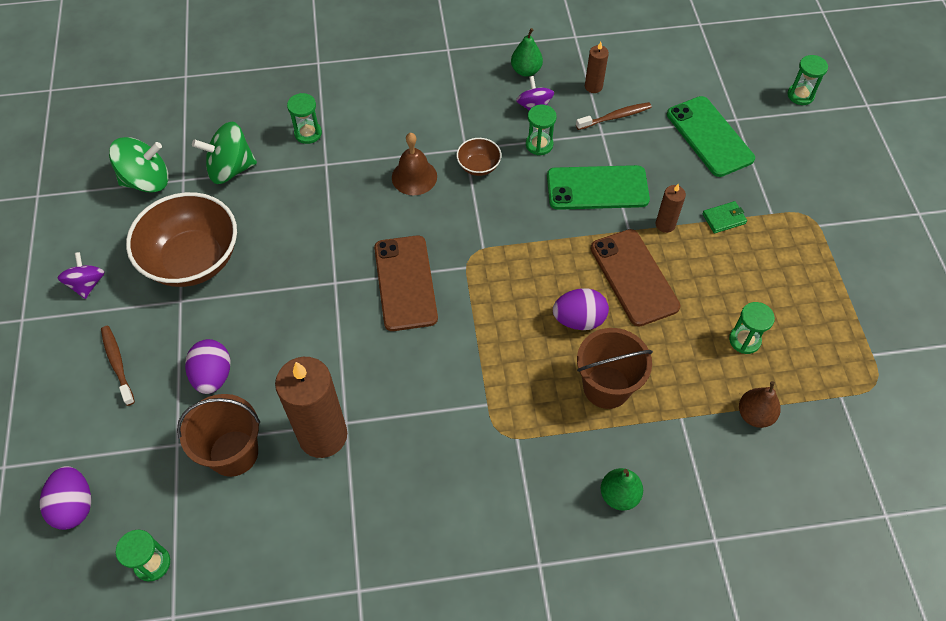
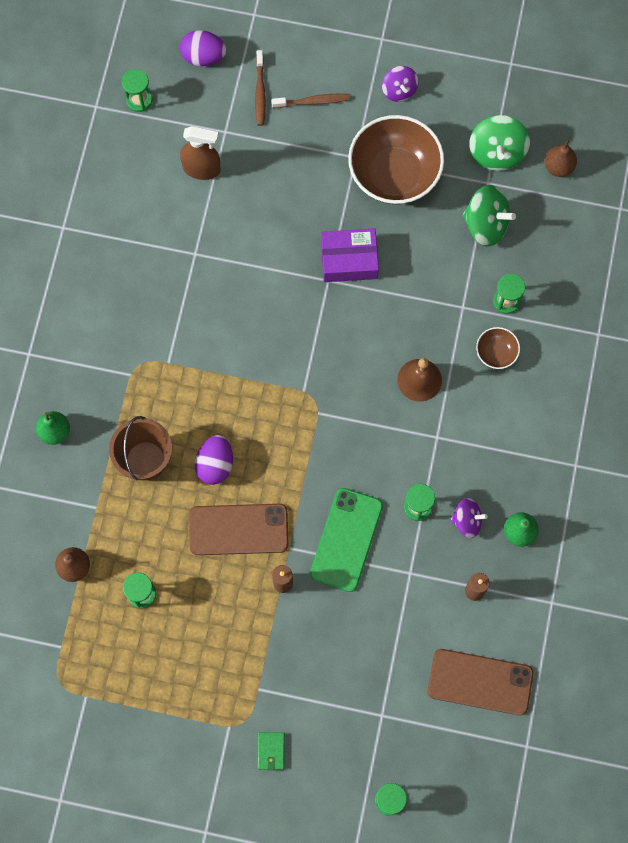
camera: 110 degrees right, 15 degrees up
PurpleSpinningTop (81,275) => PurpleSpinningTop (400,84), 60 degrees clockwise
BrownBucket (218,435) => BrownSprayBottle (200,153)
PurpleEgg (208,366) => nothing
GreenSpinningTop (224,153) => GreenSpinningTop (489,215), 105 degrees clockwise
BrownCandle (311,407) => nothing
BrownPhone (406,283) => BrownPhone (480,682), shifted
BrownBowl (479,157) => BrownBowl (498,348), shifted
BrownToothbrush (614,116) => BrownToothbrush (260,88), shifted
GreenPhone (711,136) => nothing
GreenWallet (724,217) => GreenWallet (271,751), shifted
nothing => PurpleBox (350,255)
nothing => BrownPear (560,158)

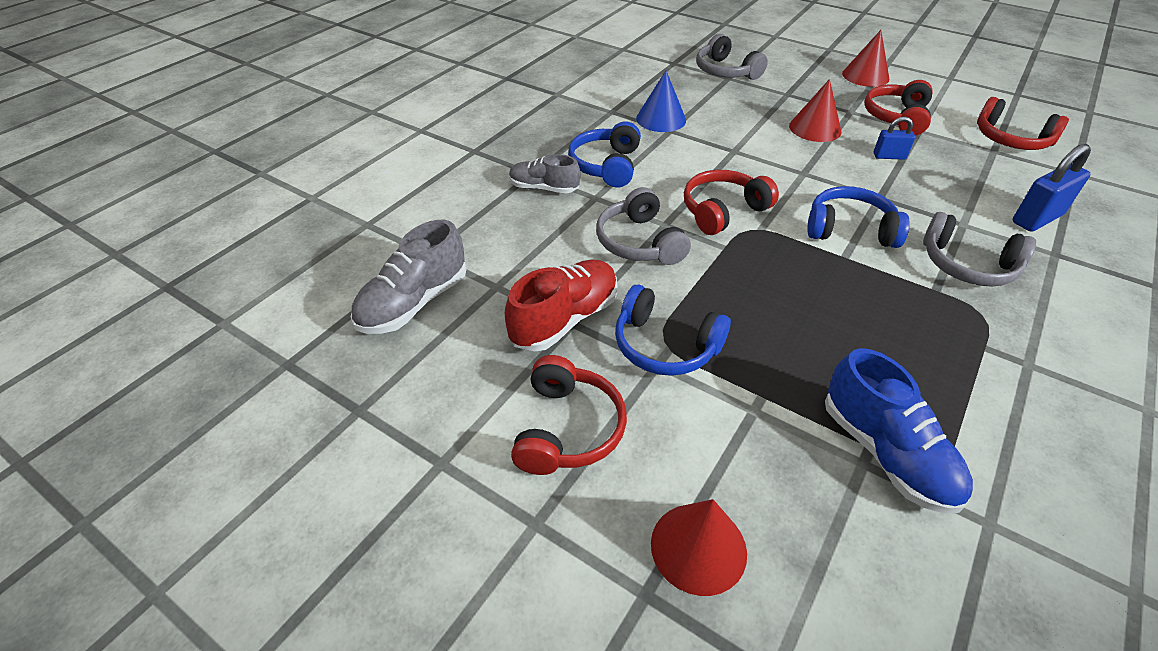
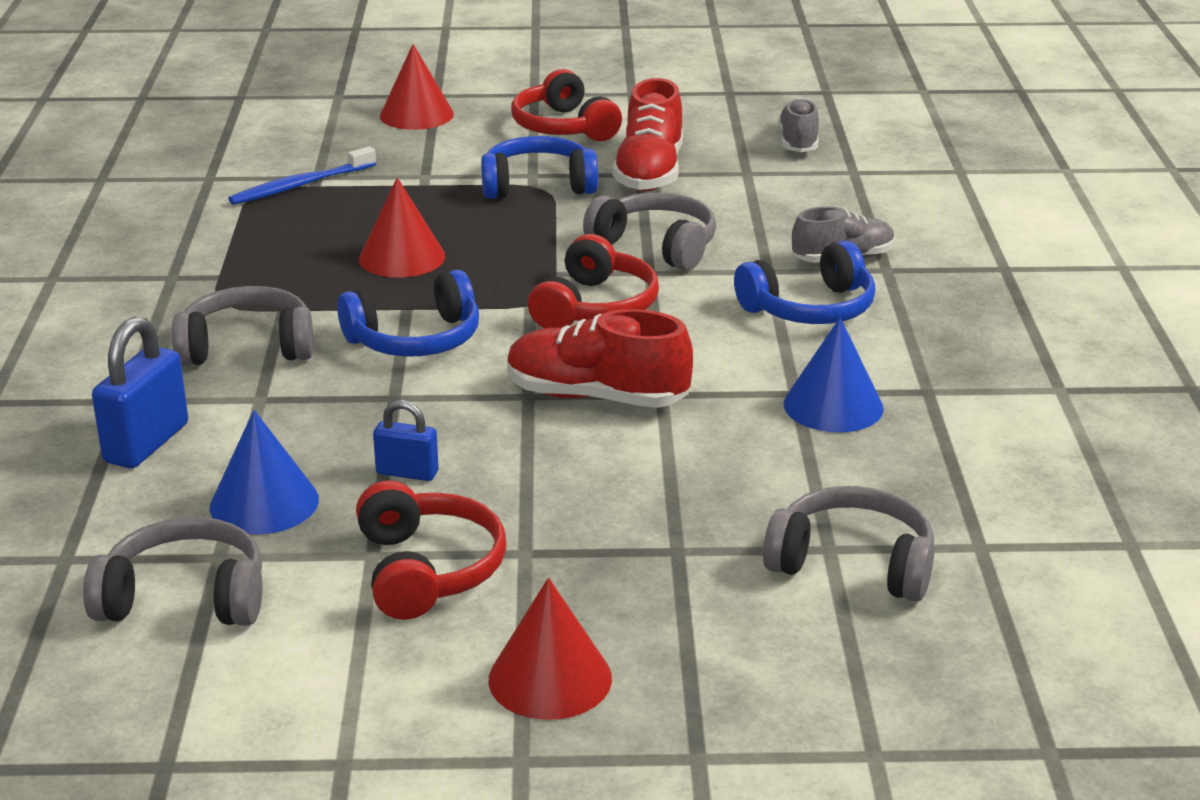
camera: 145 degrees right, 15 degrees down
GreyShoe (408,277) => GreyShoe (798,125), x0.66
BlueHeadphones (604,154) => BlueHeadphones (804,282), 90 degrees clockwise
RedCone (815,110) => RedCone (402,227), shifted
BlueShoe (899,431) => BlueToothbrush (302,175)
BluePadlock (894,138) => BluePadlock (406,440), 45 degrees clockwise
RedHeadphones (1023,123) => GreyHeadphones (172,571)
nothing => BlueCone (264,472)
nothing => RedShoe (600,358)

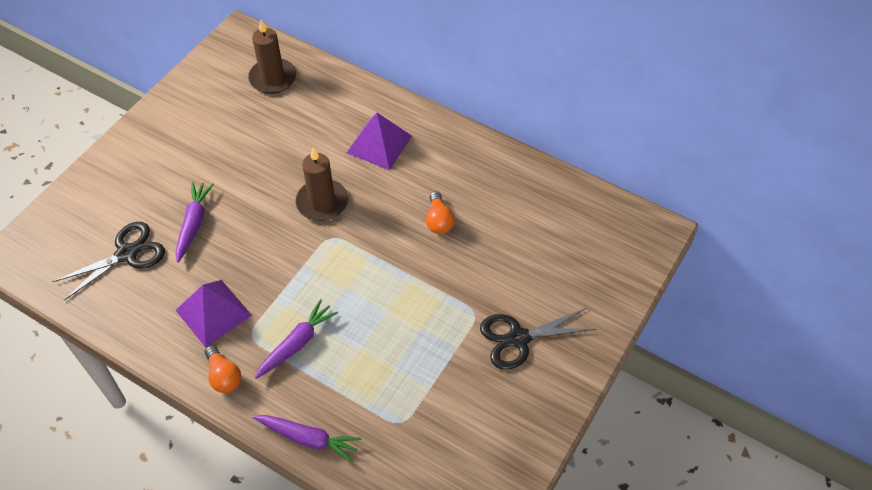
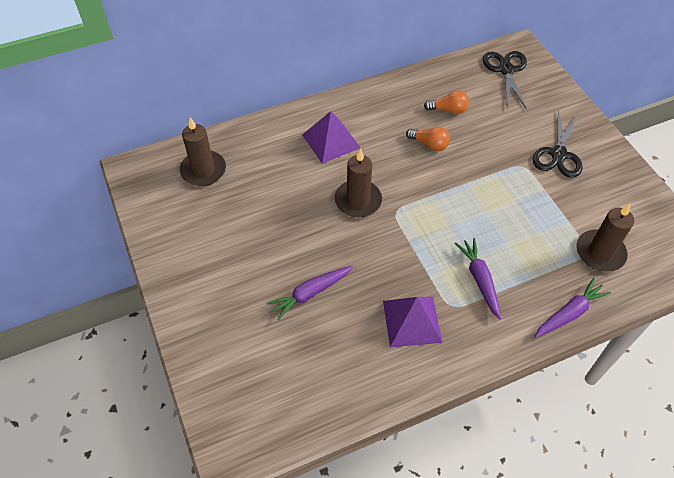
camera: 55 degrees left, 0 degrees up
BlackScissors (108,261) => BlackScissors (505,80), shifted
PurpleCarrot (195,222) => PurpleCarrot (310,293), 75 degrees counterclockwise
OrangeLightBulb (223,369) => OrangeLightBulb (446,102), shifted
nothing => BrownCandle (605,238)

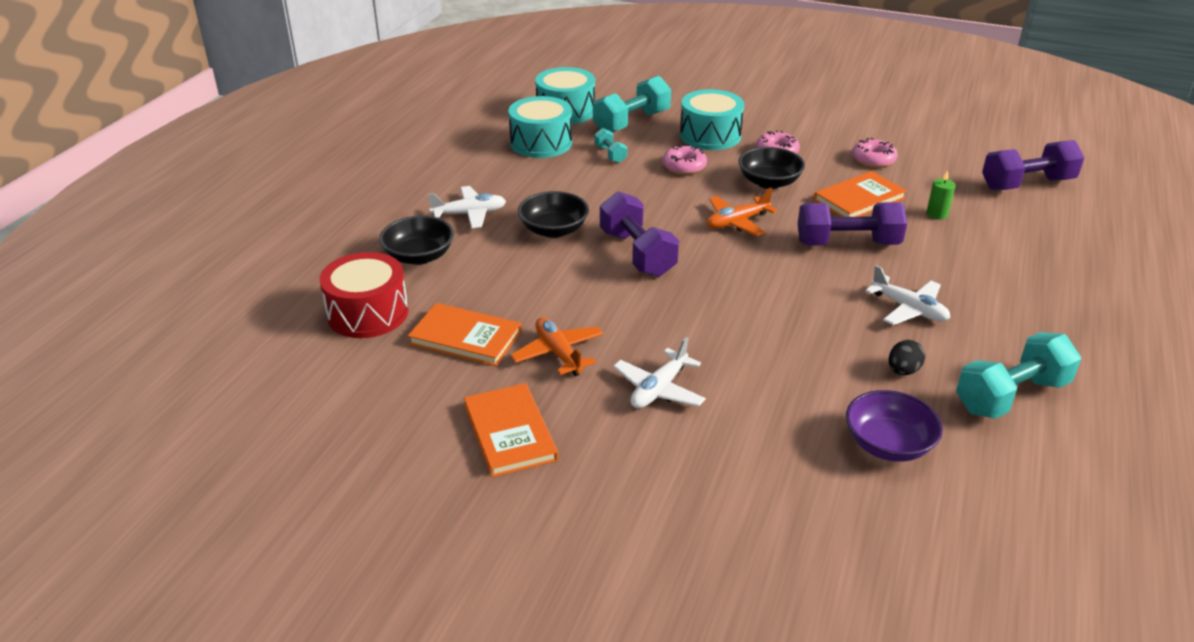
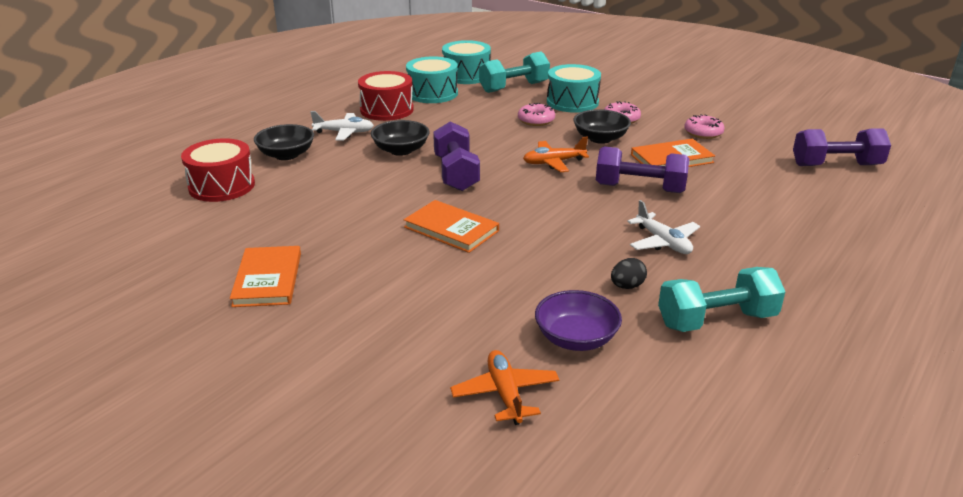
camera: 15 degrees right, 5 degrees down
OrangeBook (465,334) => OrangeBook (451,226), shifted
OrangePlane (556,346) => OrangePlane (504,387), shifted
TurquoiseDumbbell (610,145) => nothing
WhitePlane (659,372) => nothing
GreenCandle (941,194) => nothing
nothing => RedDrum (386,96)

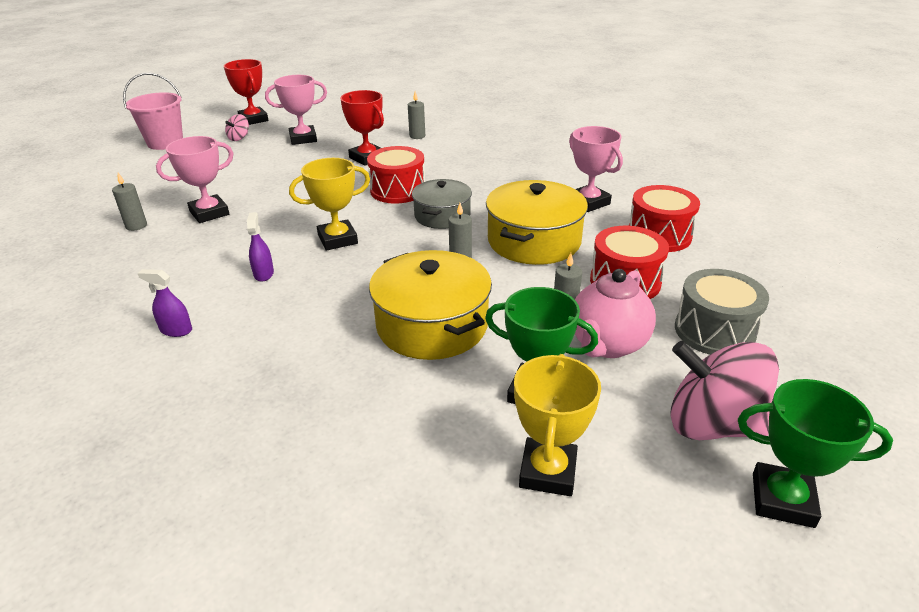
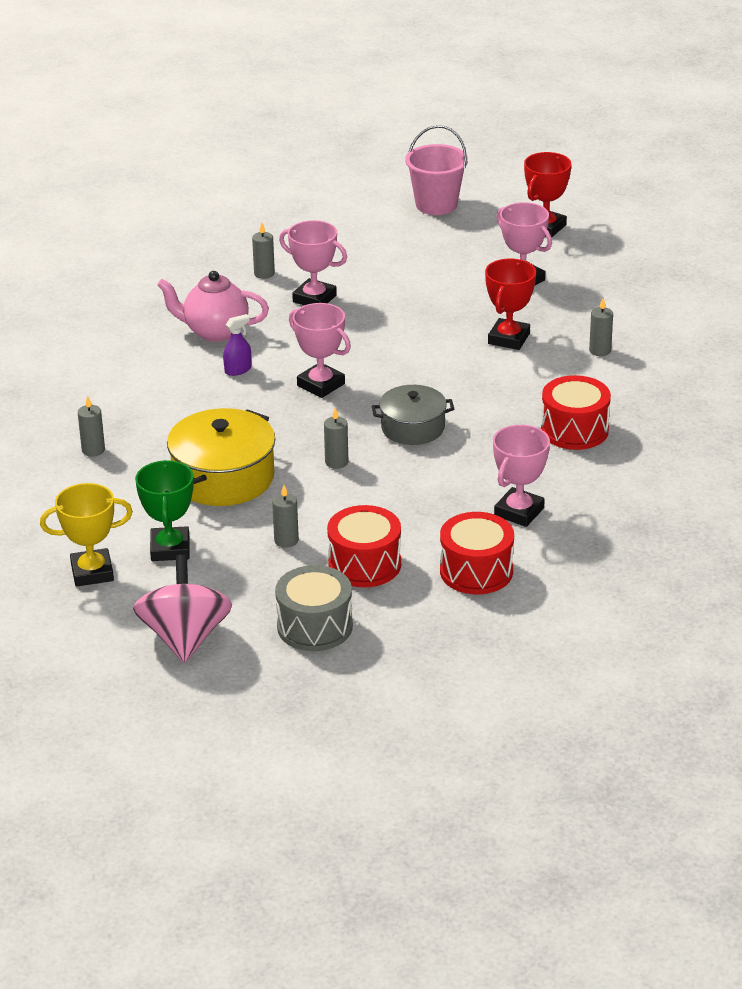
camera: 65 degrees right, 0 degrees up
PurpleSprayBottle (164,303) => nothing
PinkSpinningTop (237,127) => nothing
YellowTrophy (329,204) => PinkTrophy (320,350)
RedDrum (396,175) => RedDrum (576,412), shifted
YellowPot (537,222) => nothing
PinkTeapot (615,313) => PinkTeapot (213,306), shifted
GreenTrophy (815,453) => nothing
nothing => GreyCandle (91,426)

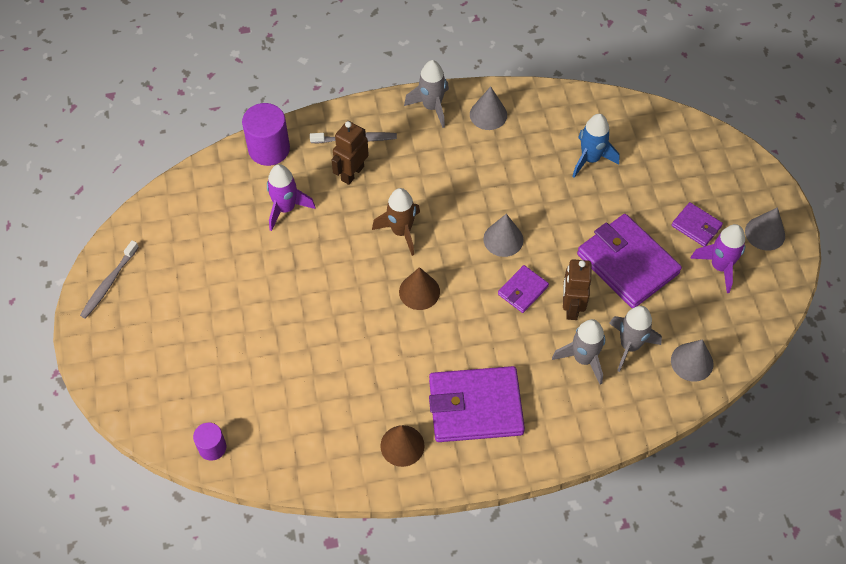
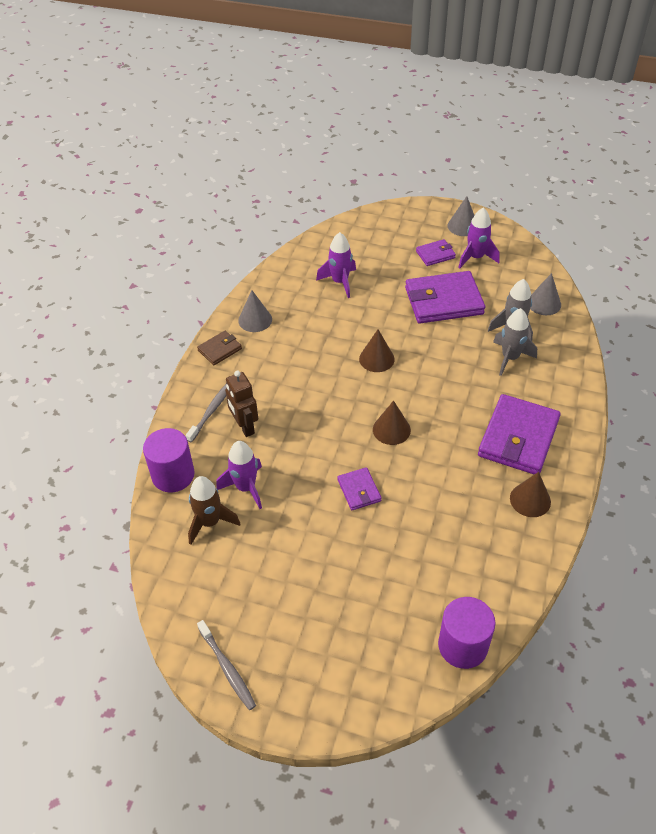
camera: 60 degrees left, 10 degrees down
PurpleCylinder (209,442) => PurpleCylinder (467,633), x1.71
BrownRocket (396,222) => BrownRocket (214,510), shifted
GreyRocket (426,94) => BrownWallet (219,348)
GreyCone (503,235) => BrownCone (377,351)
PurpleWallet (523,289) => PurpleWallet (359,488), shifted
BrownRobot (577,289) => nothing
BlueRocket (595,146) => PurpleRocket (336,265)

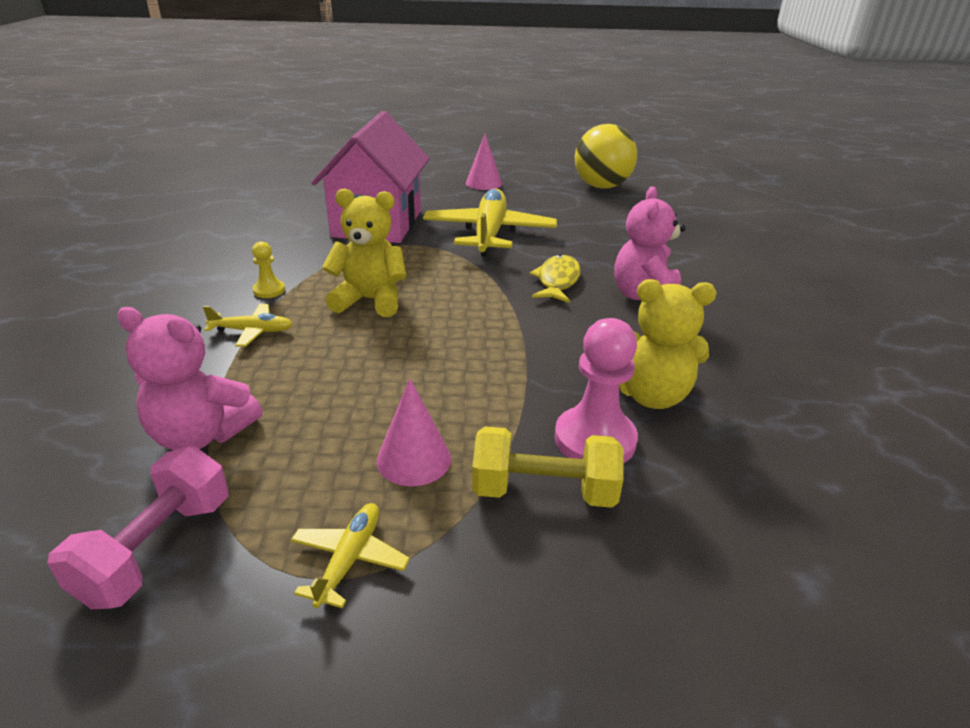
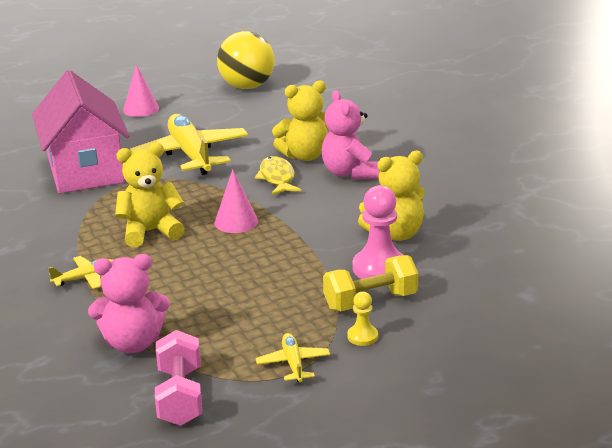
camera: 25 degrees left, 5 degrees down
YellowPawn (268,269) => YellowPawn (362,319), shifted
PinkCone (414,432) => PinkCone (236,201), shifted
nothing => YellowTeddyBear (300,120)

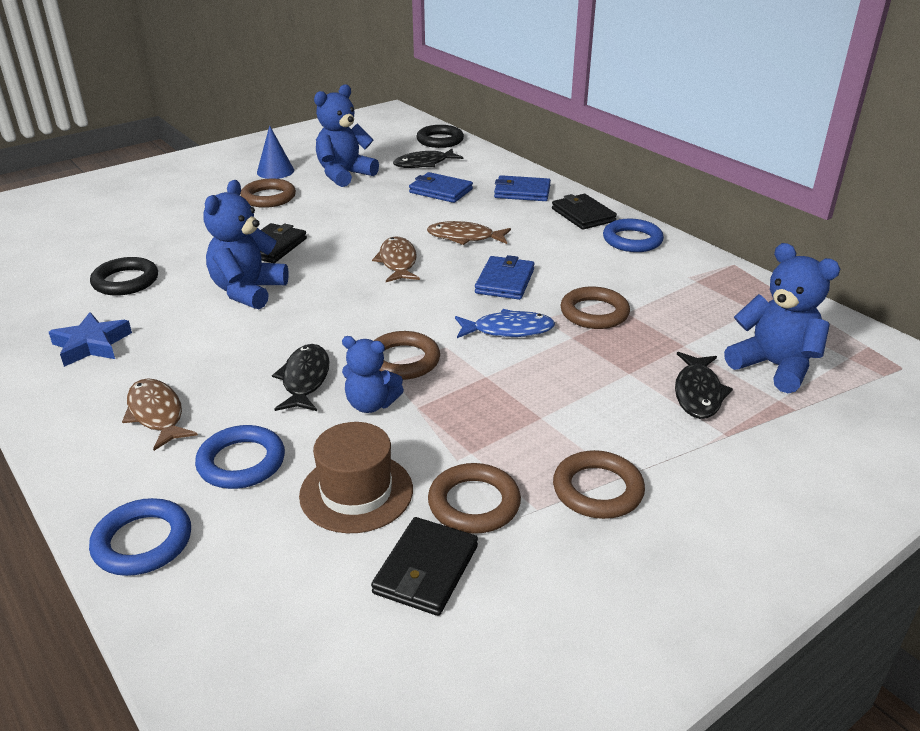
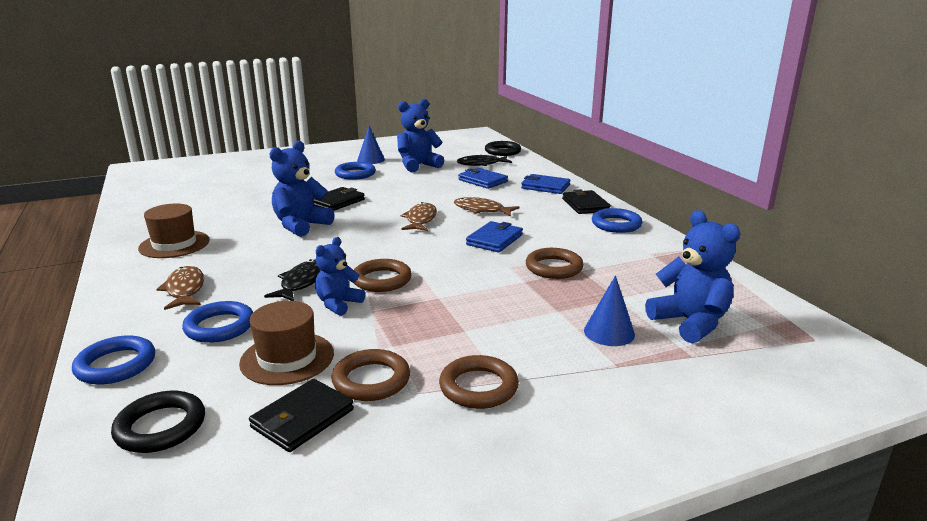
camera: 15 degrees right, 10 degrees down
BlueStar (90,339) => BrownHat (174,231)
BlackRing (124,276) => BlackRing (158,422), shifted
BrownRing (268,193) => BlueRing (355,171)
BlueTeddyBear (373,374) => BlueTeddyBear (340,276), 90 degrees clockwise
BlueFish (505,323) => nothing
BlackFish (704,385) => BlueCone (609,310)

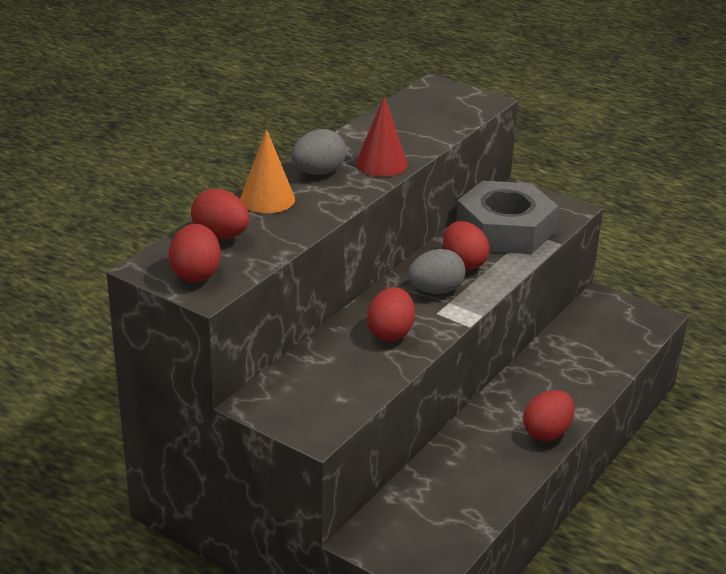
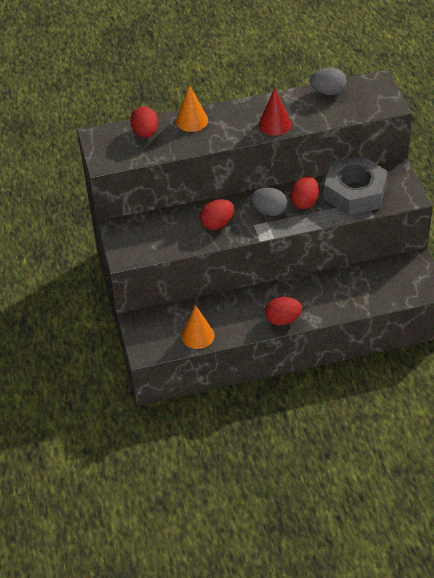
camera: 45 degrees right, 15 degrees up
RedEgg (195,253) => nothing
GreyEgg (318,152) => GreyEgg (328,81), shifted
nothing => OrangeCone (198,327)

